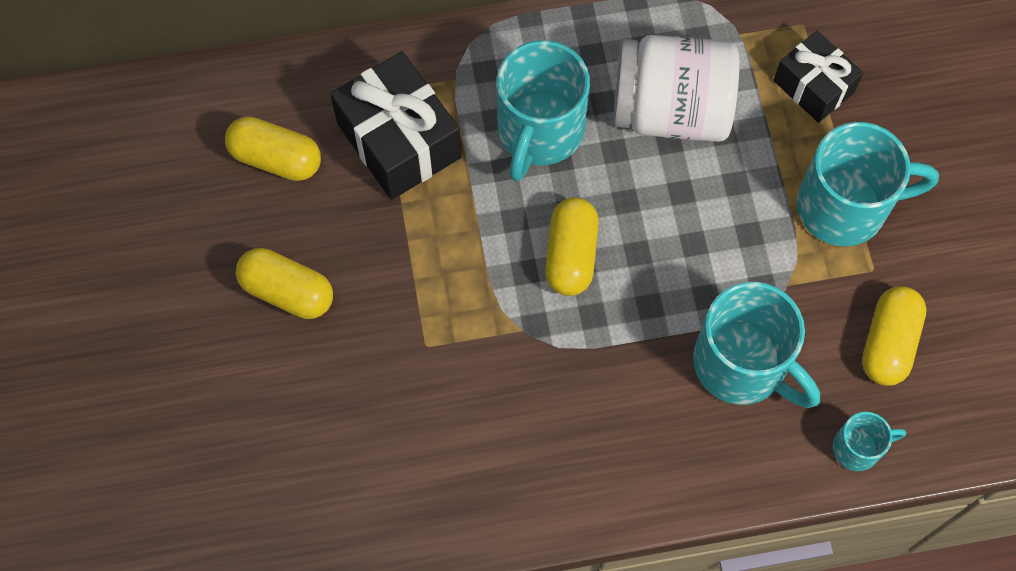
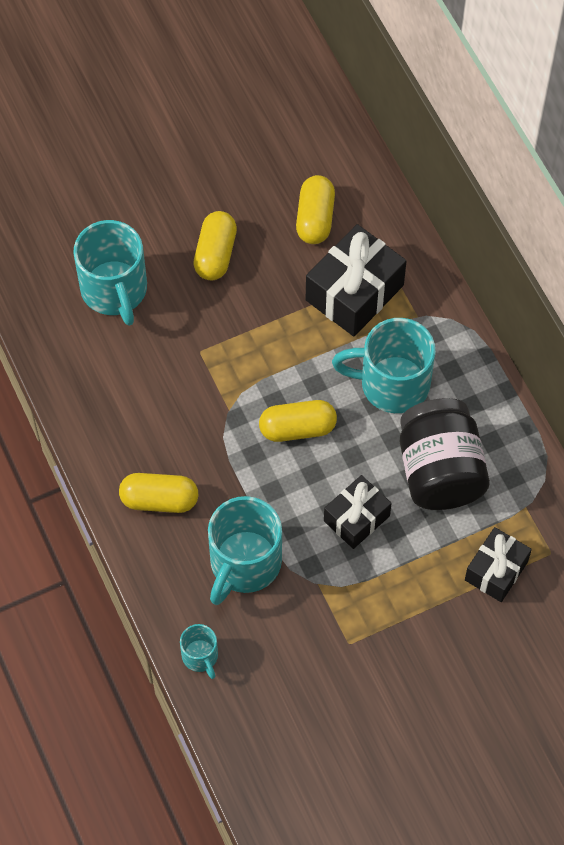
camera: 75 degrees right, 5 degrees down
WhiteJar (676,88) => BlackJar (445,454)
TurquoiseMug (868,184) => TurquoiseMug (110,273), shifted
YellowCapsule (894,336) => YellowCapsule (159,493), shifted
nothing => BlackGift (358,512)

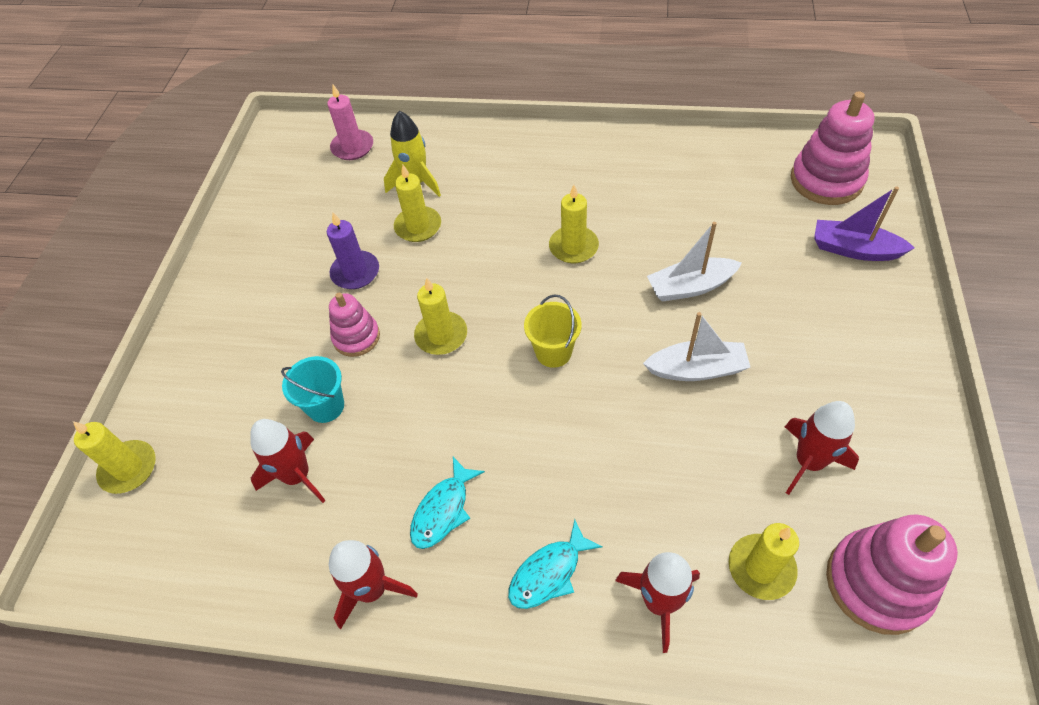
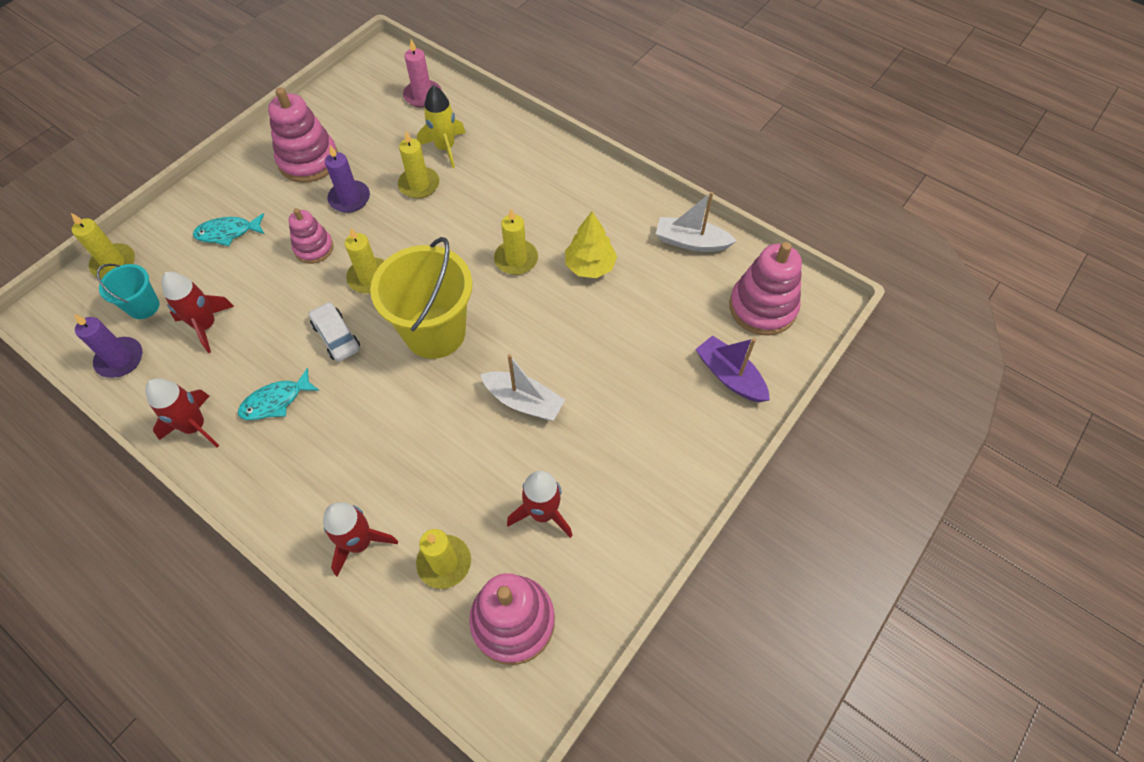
camera: 25 degrees right, 5 degrees up
TurquoiseBucket (312,389) => TurquoiseBucket (128,291), shifted
TurquoiseFish (555,564) => TurquoiseFish (228,229), shifted
YellowBucket (553,331) => YellowBucket (421,298), x1.98
WhiteBoat (694,262) => WhiteBoat (696,222), shifted
nothing => PurpleCandle (108,346)
nothing => PinkStackingToy (303,135)
nothing => WhiteCar (334,332)
nothing => YellowTree (591,244)

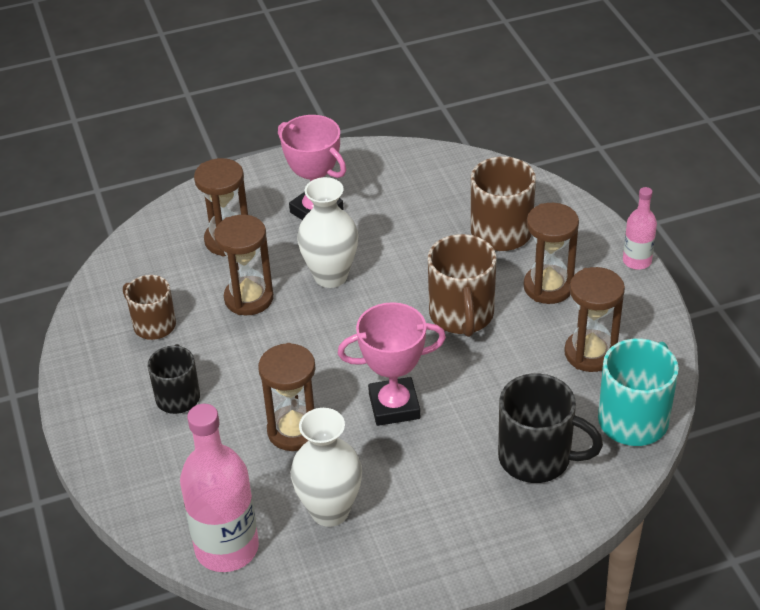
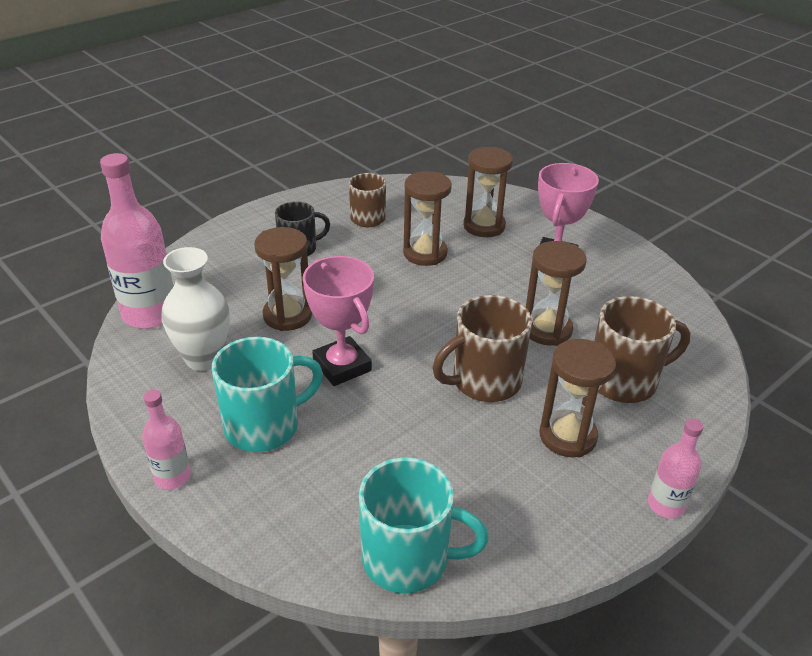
camera: 65 degrees right, 5 degrees down
WhiteVase (327,232) => nothing
BlackMug (550,428) => nothing
BrownHourglass (594,319) => BrownHourglass (556,293), shifted
nothing => PinkBottle (166,440)
nothing => TurquoiseMug (267,394)

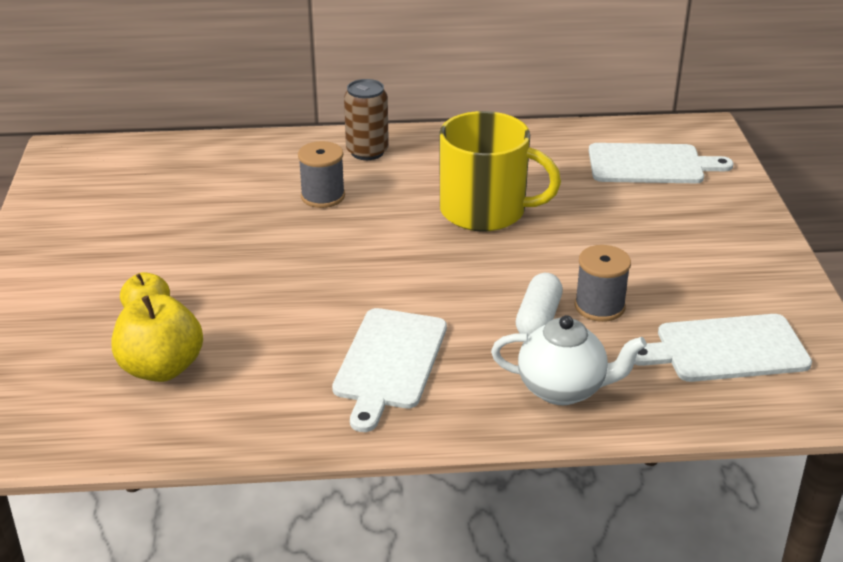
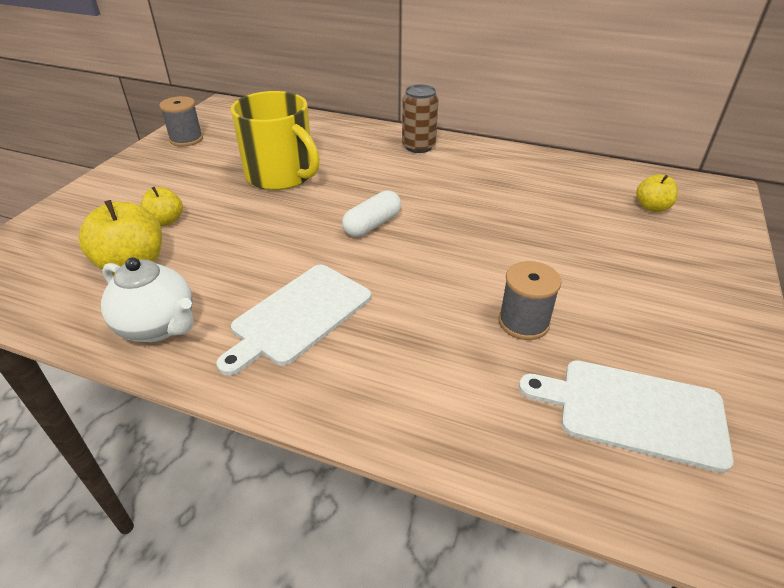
camera: 25 degrees right, 5 degrees up
GreySpool (321,174) => GreySpool (181,121), shifted
YellowMug (500,171) => YellowMug (275,140), shifted
WhiteTeapot (569,360) => WhiteTeapot (147,299), shifted
WhiteCapsule (539,304) => WhiteCapsule (371,213), shifted
WhiteCuttingBoard (661,163) => YellowApple (657,193)

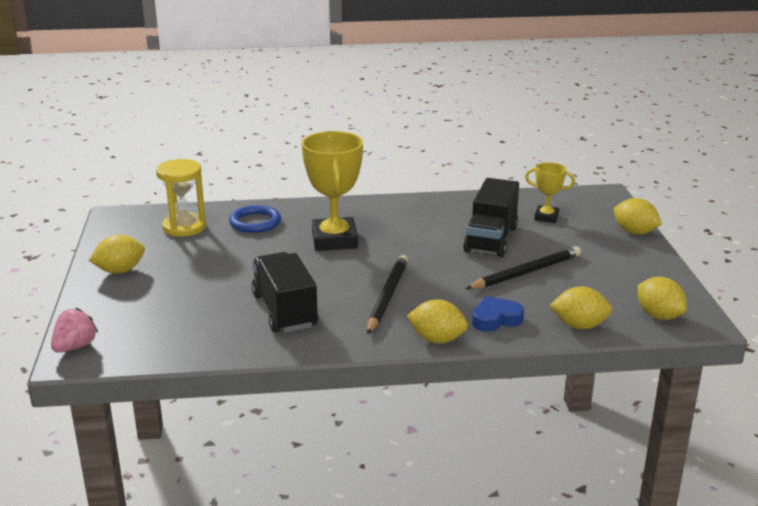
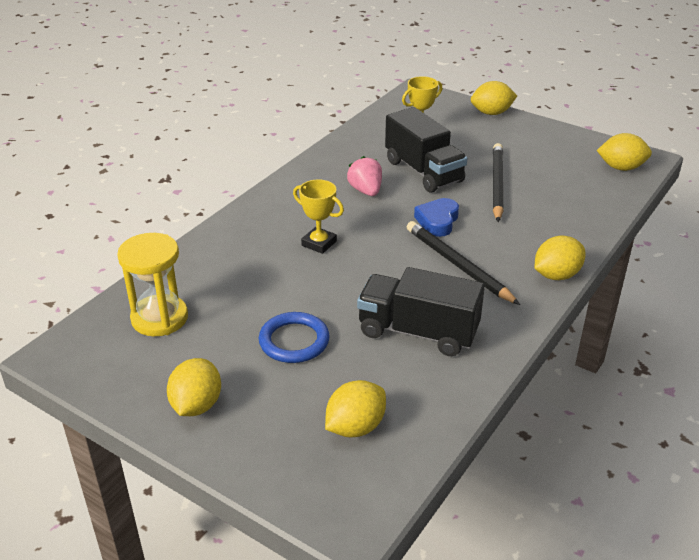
camera: 50 degrees left, 10 degrees up
PinkStrawberry (74,330) => PinkStrawberry (364,176), shifted
BlueRing (255,219) => BlueRing (294,337), shifted
YellowTrophy (332,191) => YellowTrophy (318,217), x0.53
BlueHeart (498,314) => BlueHeart (436,217), shifted
YellowLemon (580,307) => YellowLemon (355,408), shifted

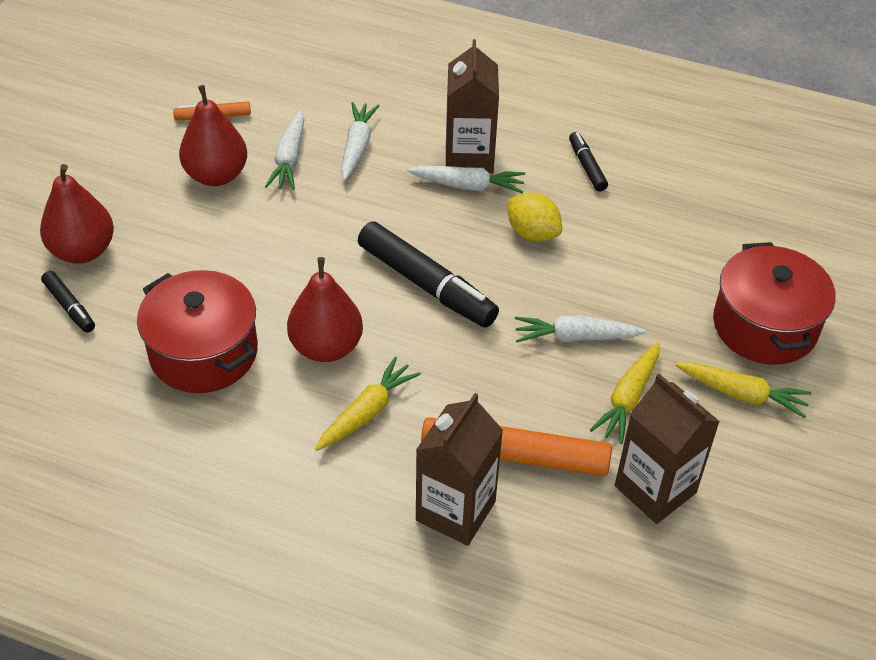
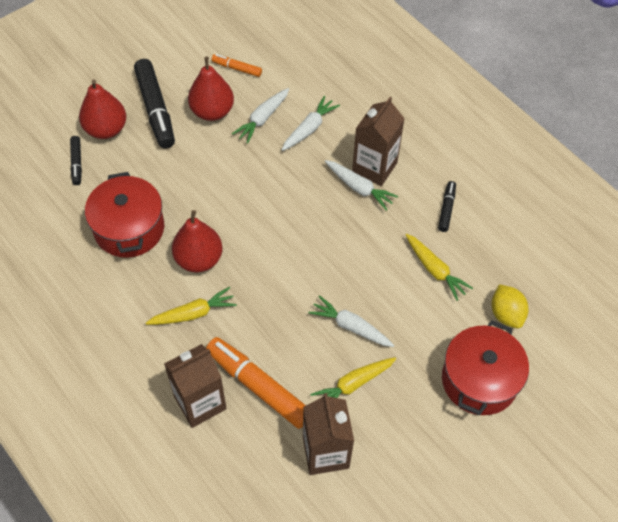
camera: 30 degrees right, 10 degrees up
BlackMarker (428,274) => BlackMarker (154,103), shifted
YellowLemon (534,217) => YellowLemon (510,306), shifted
YellowCarrot (744,390) => YellowCarrot (439,267), shifted

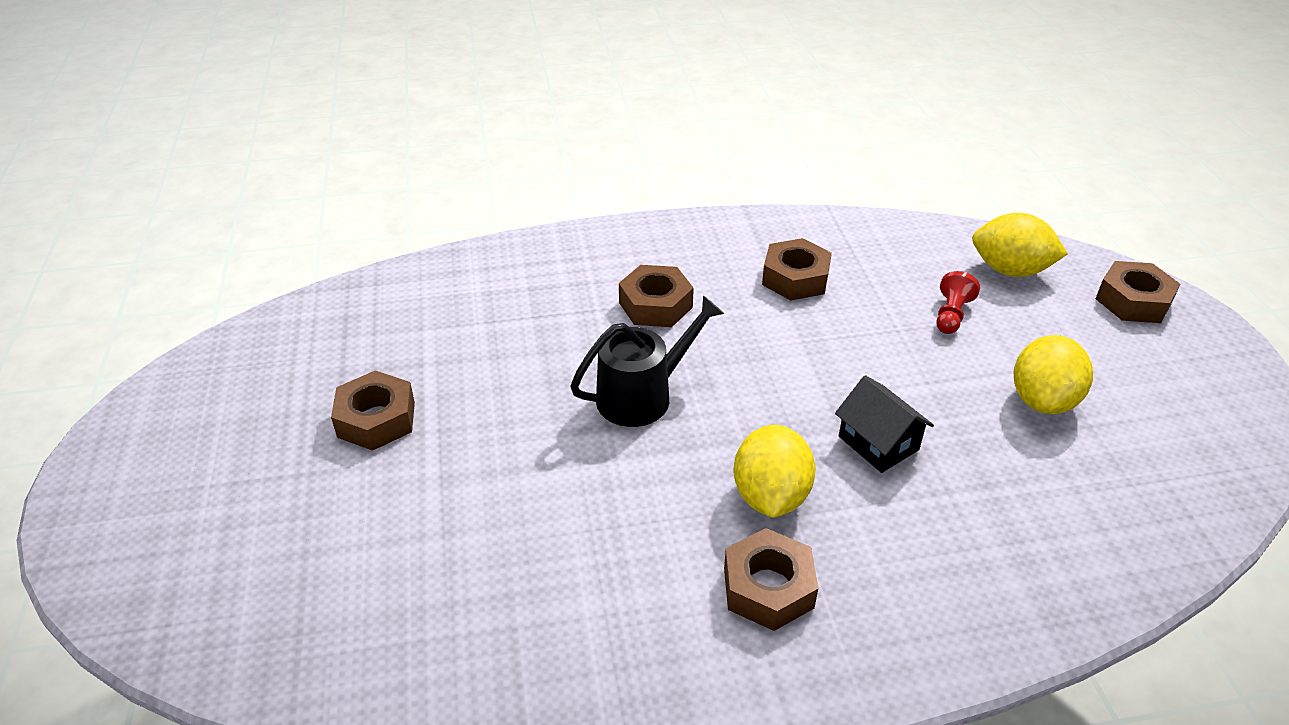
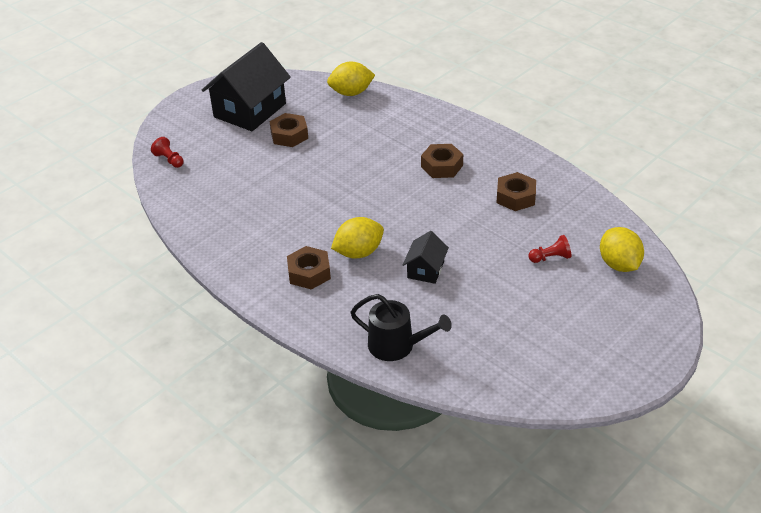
camera: 55 degrees right, 0 degrees up
BlackWateringCan (647,361) => BlackWateringCan (401,327), shifted
YellowLemon (1053,374) => YellowLemon (351,79), shifted
BrownNut (1137,292) => nothing
nothing => RedPawn (167,152)
nothing => BlackHouse (246,86)

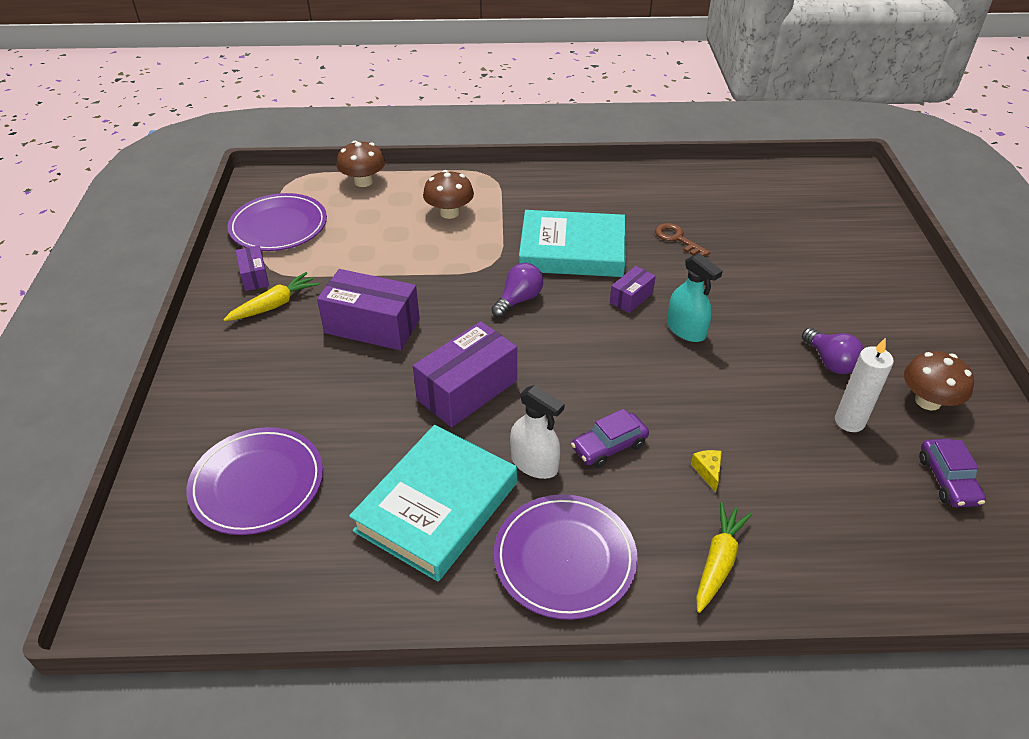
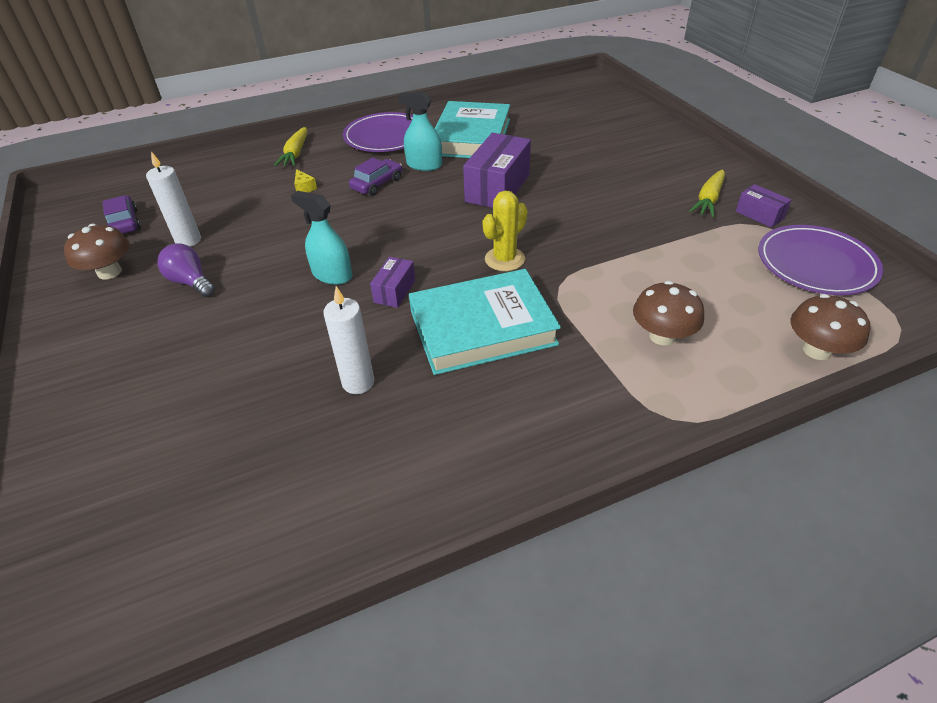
camera: 160 degrees right, 0 degrees up
PurplePlate (255,481) => nothing
PurpleBox (368,309) => nothing
PurpleLightBulb (517,290) => YellowCactus (505,230)
WhiteSprayBottle (537,432) => TurquoiseSprayBottle (420,131)
BrownKey (682,239) => WhiteCandle (348,340)

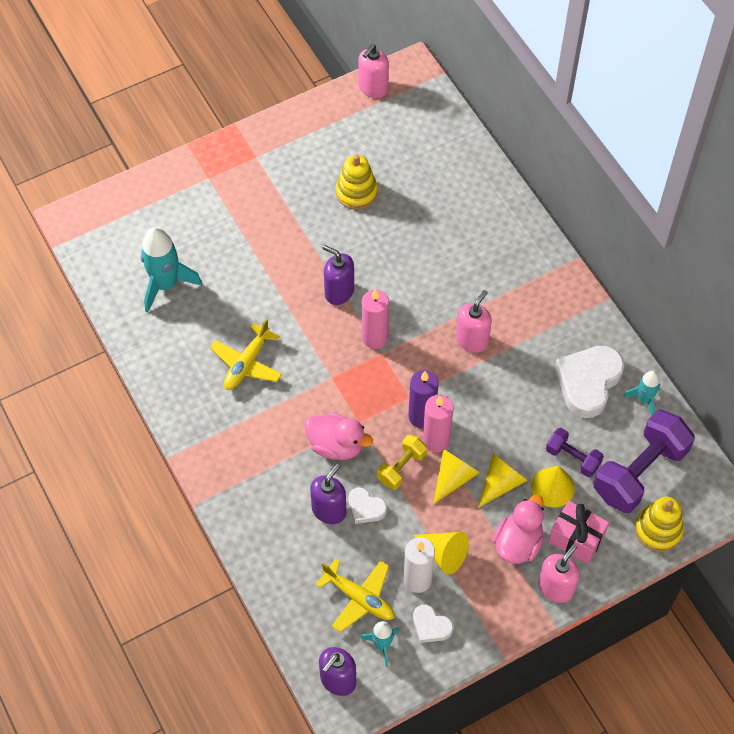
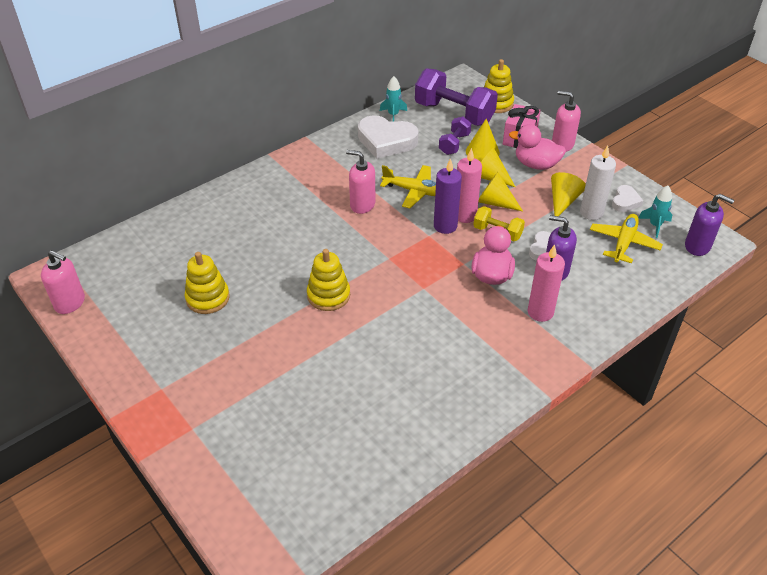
camera: 100 degrees left, 15 degrees down
TurquoiseRocket (171,270) => nothing
YellowPlane (246,354) => YellowPlane (408,186), shifted
PurpleSoapDispenser (338,275) => YellowStackingToy (328,280)
PinkCandle (375,319) => PinkCandle (546,283), shifted

